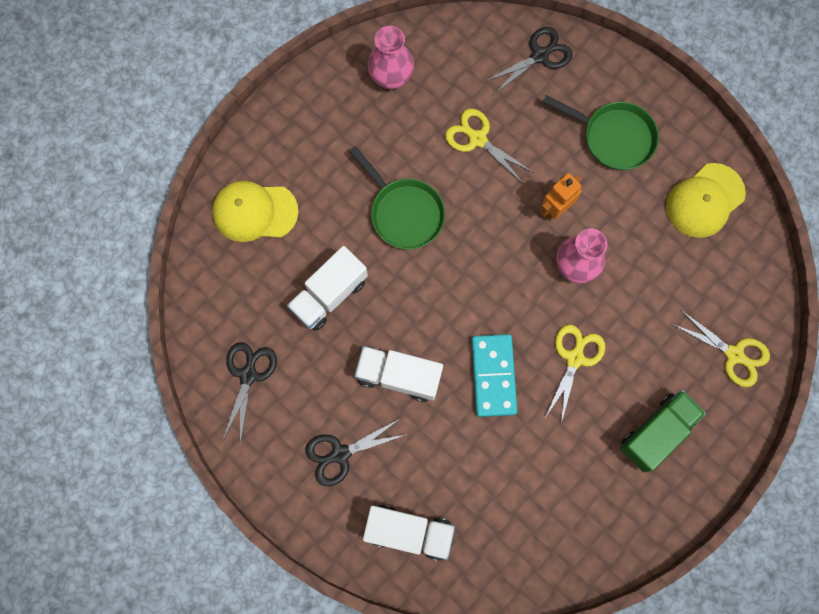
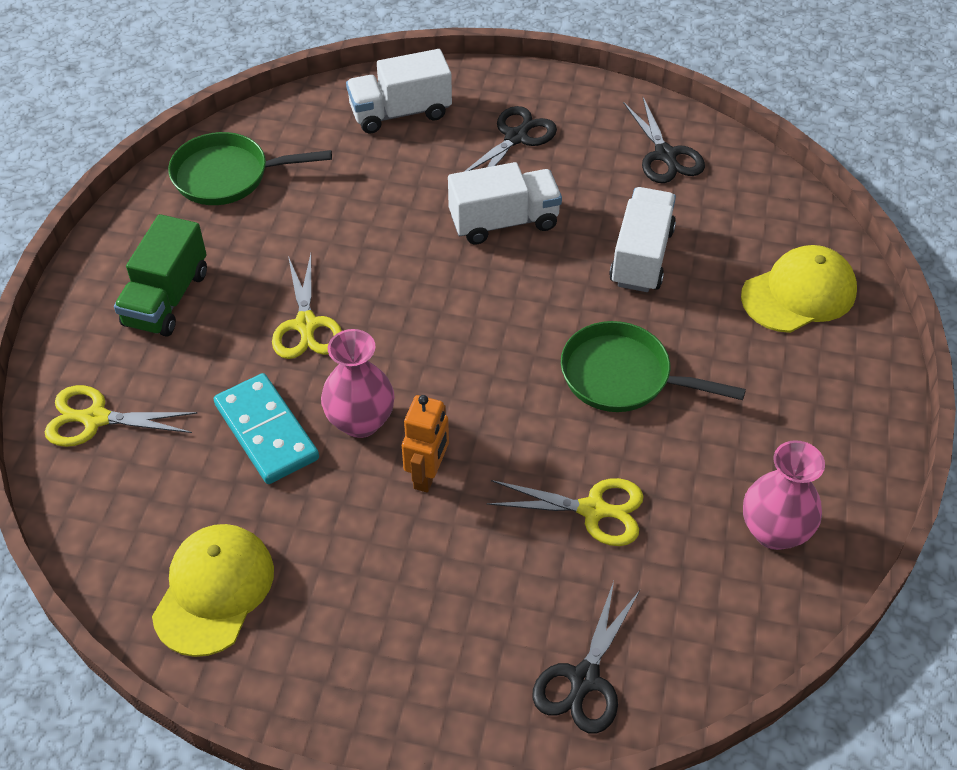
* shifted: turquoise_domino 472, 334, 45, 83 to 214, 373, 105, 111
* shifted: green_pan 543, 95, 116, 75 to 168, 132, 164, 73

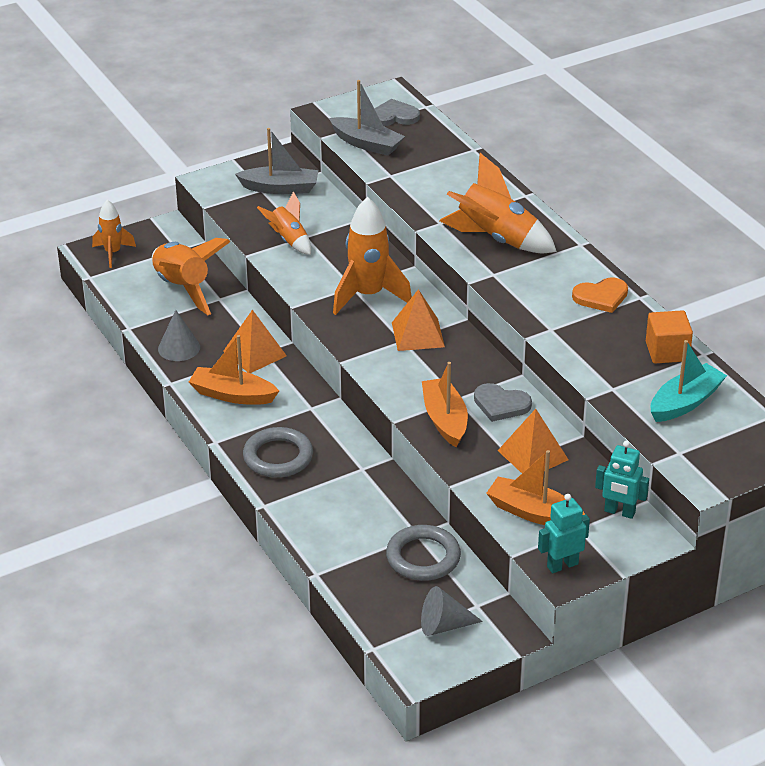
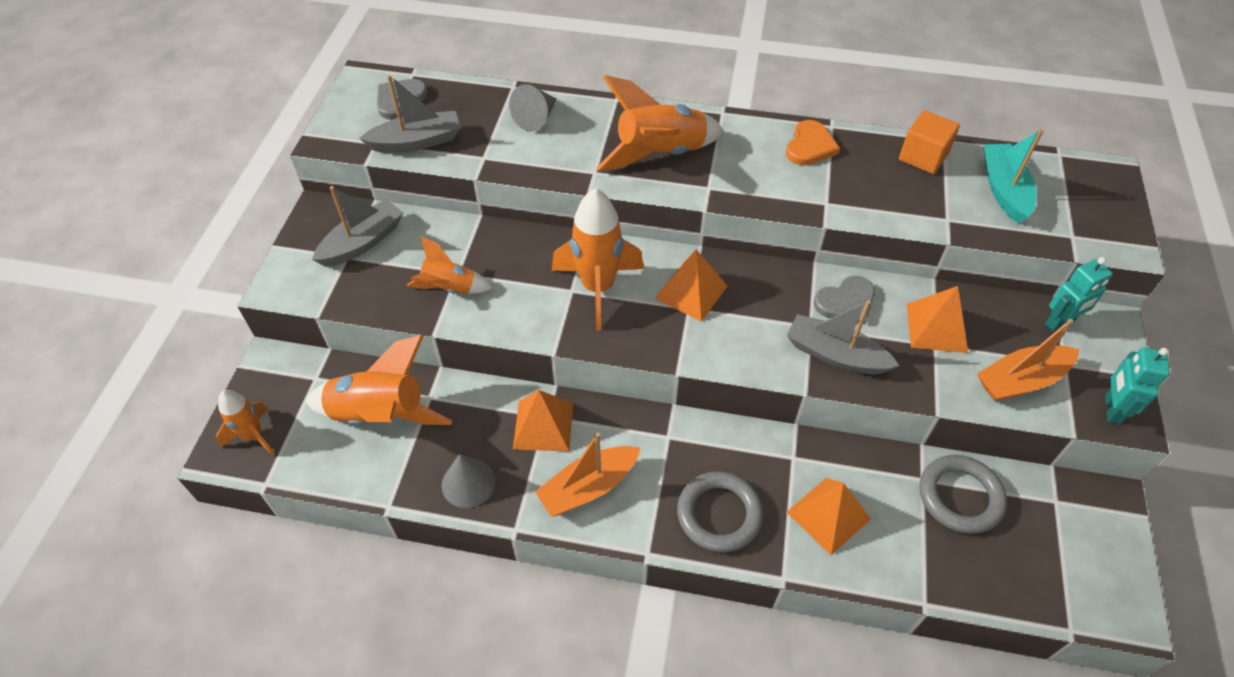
* shifted: grey_cone 421, 586, 62, 50 to 509, 84, 48, 48
* repainted: orange_boat 422, 362, 46, 85 to grey_boat 787, 300, 112, 74
* new: orange_pyramid 786, 478, 85, 77

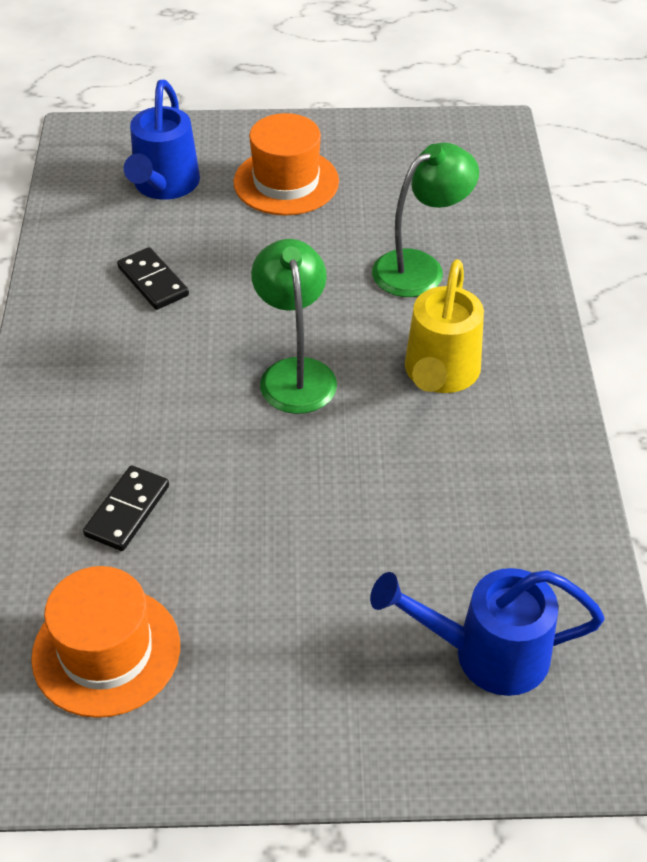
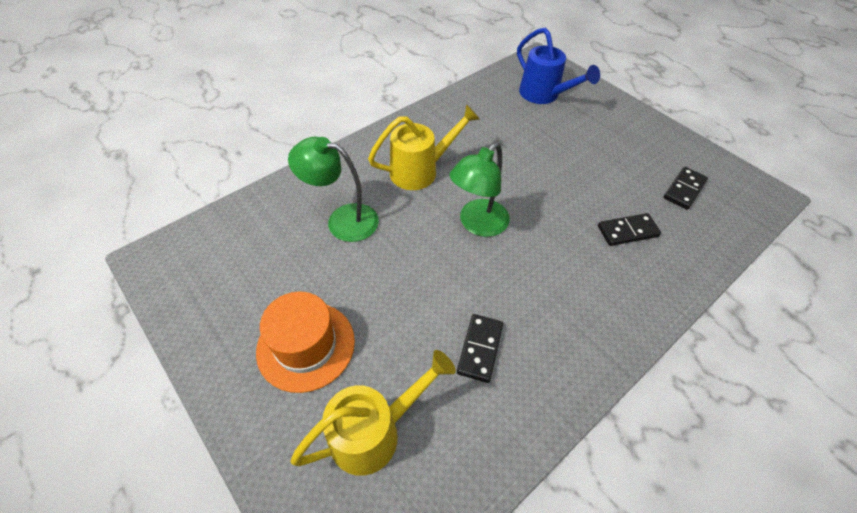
* swapped: orange_hat 31, 566, 149, 152 to black_domino 663, 167, 45, 43
* repainted: blue_watering_can 124, 80, 76, 120 to yellow_watering_can 290, 350, 166, 126

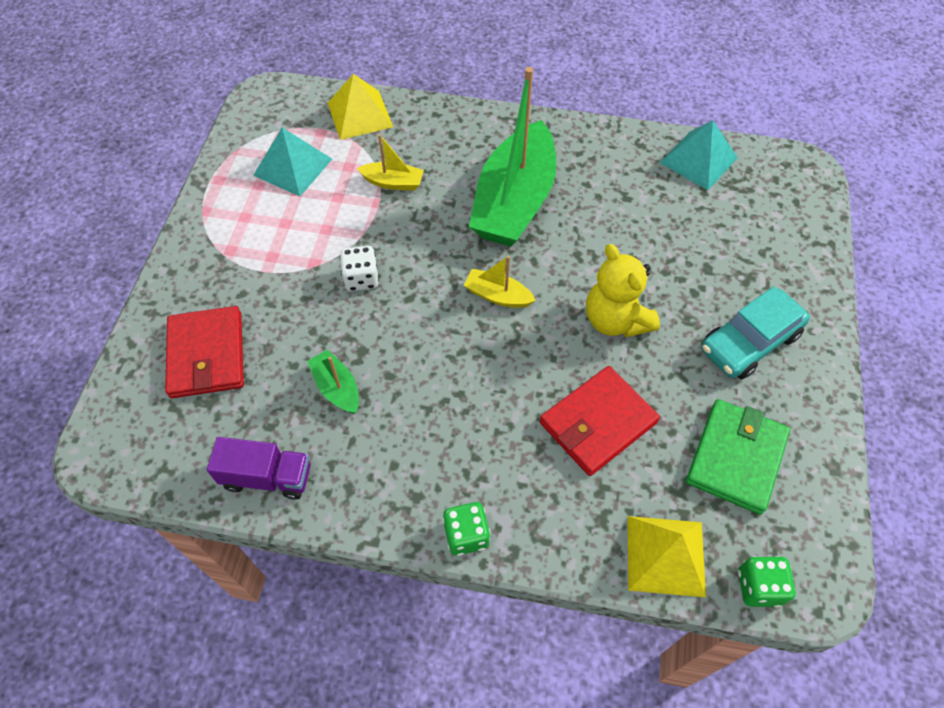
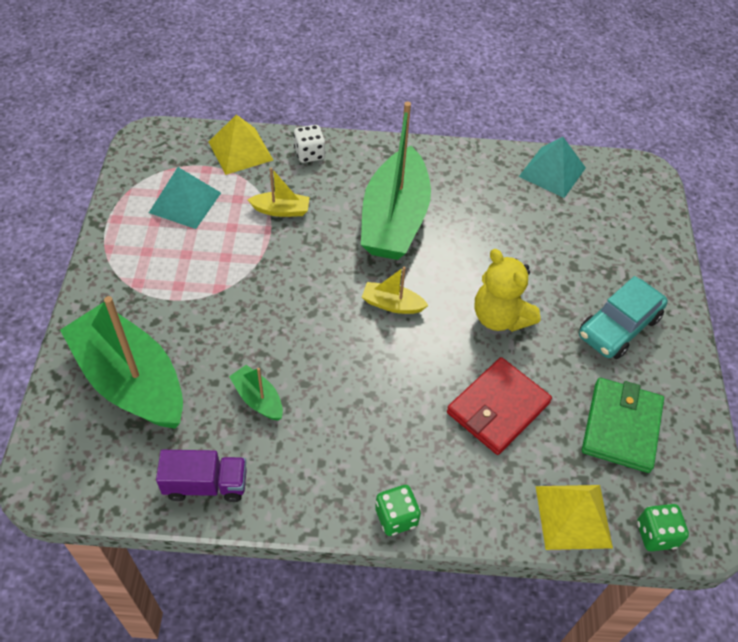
* swapped: red_wallet 165, 306, 79, 92 to green_boat 60, 296, 123, 133
* shifted: white_dice 340, 246, 39, 45 to 293, 125, 33, 38

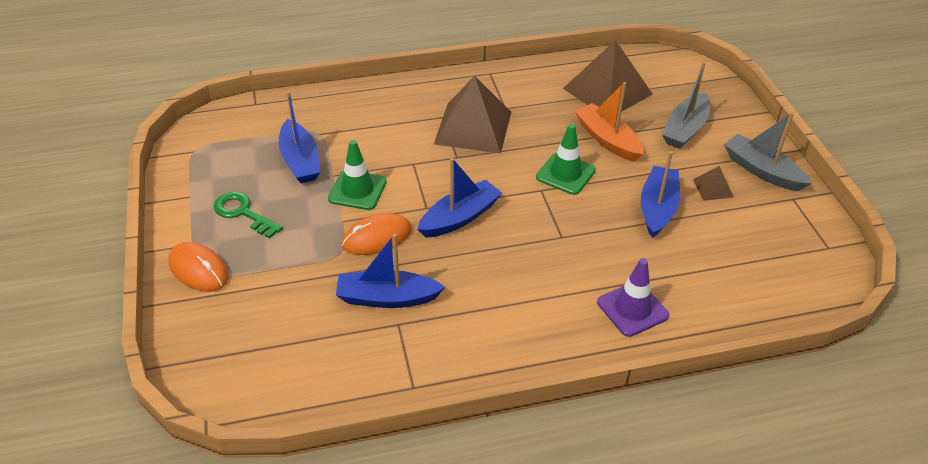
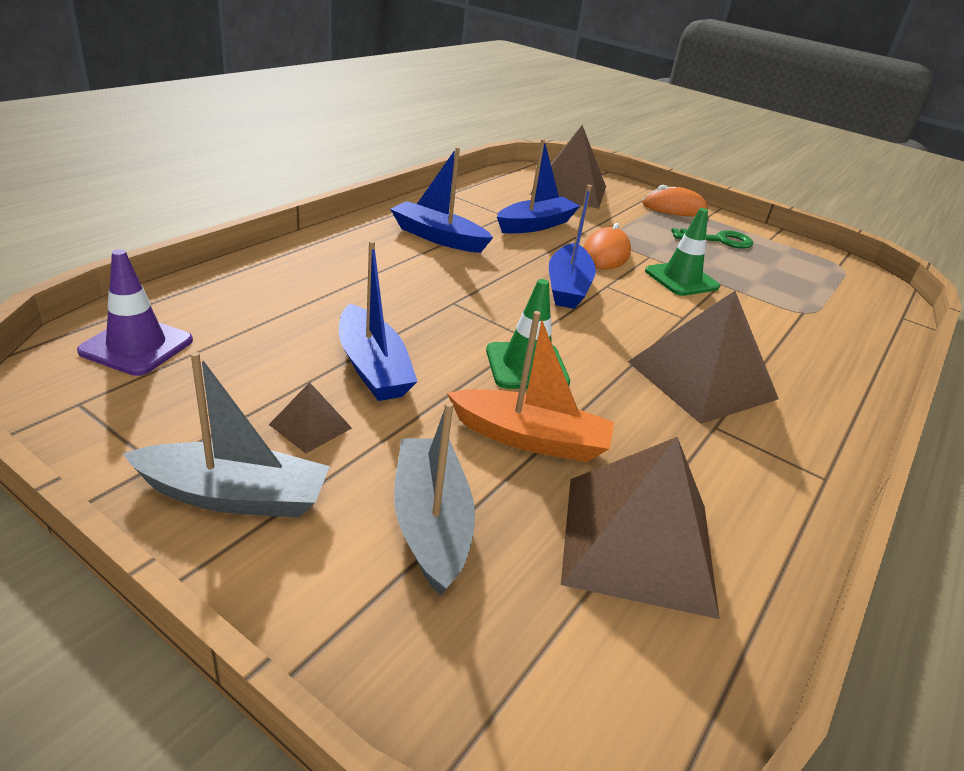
* shifted: blue_boat 279, 91, 41, 92 to 390, 147, 103, 106
* shifted: purple_traffic_cone 597, 258, 72, 79 to 77, 249, 116, 127
* new: brown_pyramid 530, 125, 76, 84

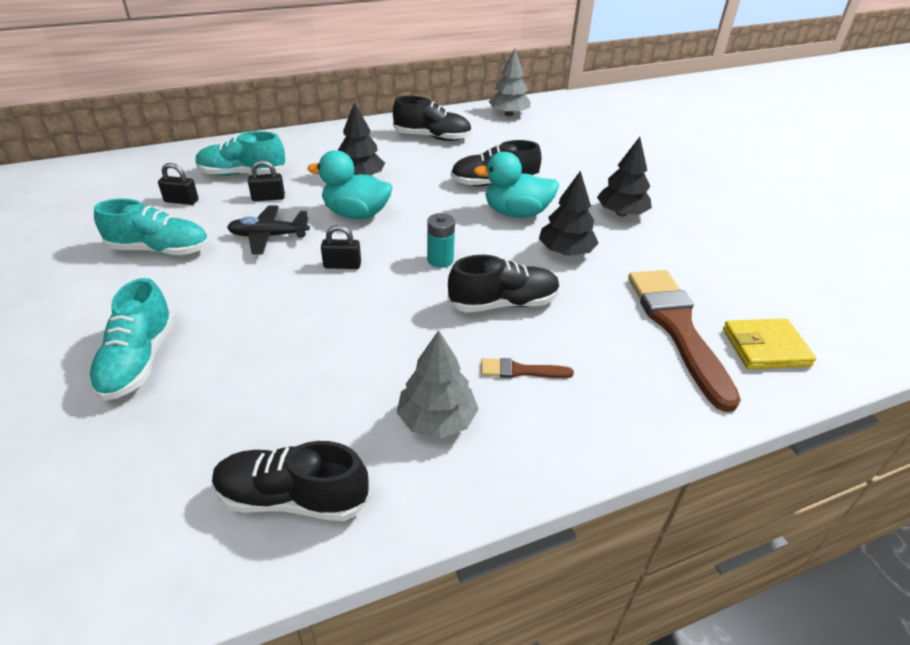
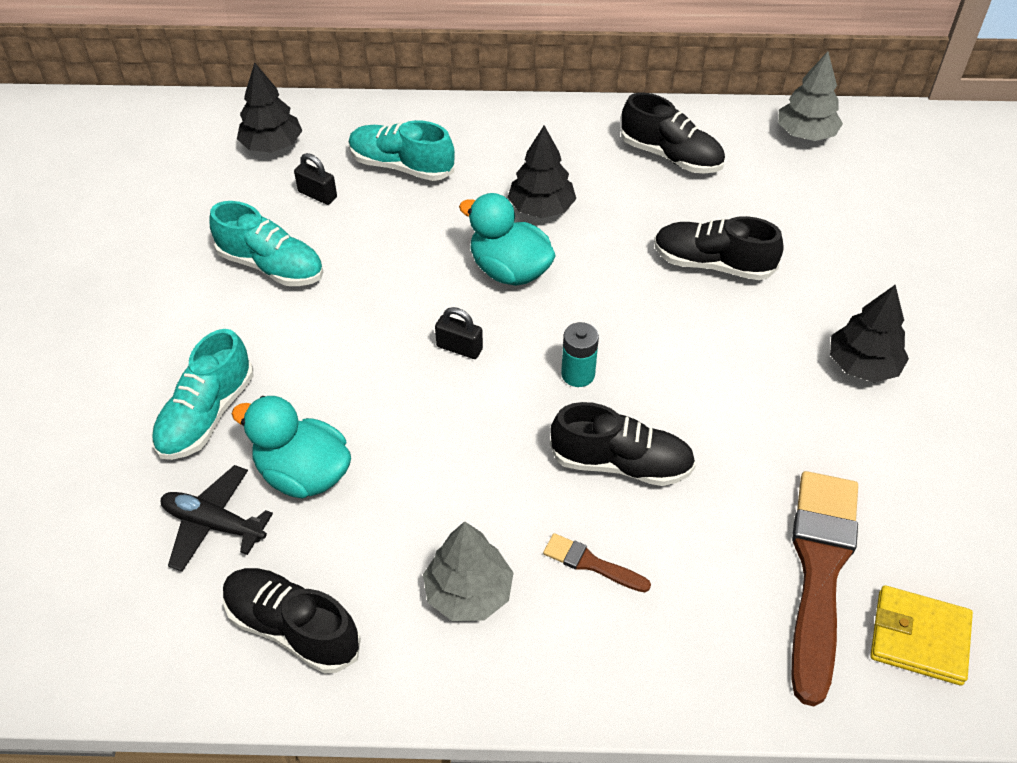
* shifted: black_plane 227, 206, 83, 48 to 161, 465, 112, 107
* gone: black_padlock 248, 160, 37, 41
* shifted: turquoise_duck 473, 152, 86, 66 to 231, 396, 120, 103
* shifted: black_tree 539, 171, 60, 85 to 237, 62, 65, 91

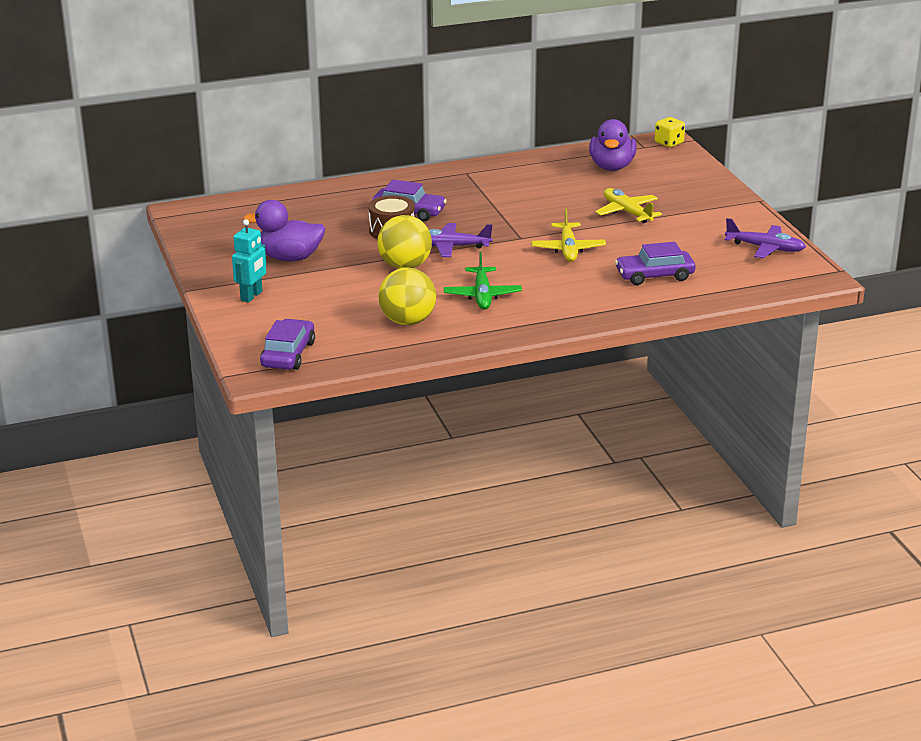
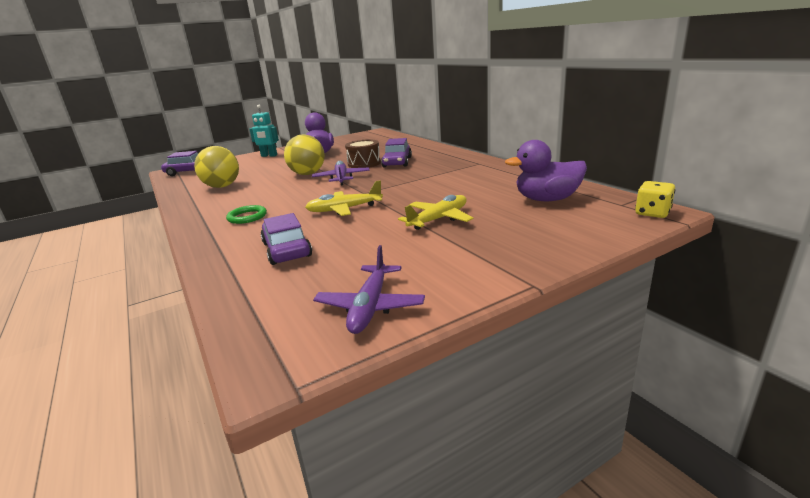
* gone: green_plane 444, 252, 78, 58
* new: green_ring 226, 205, 41, 19

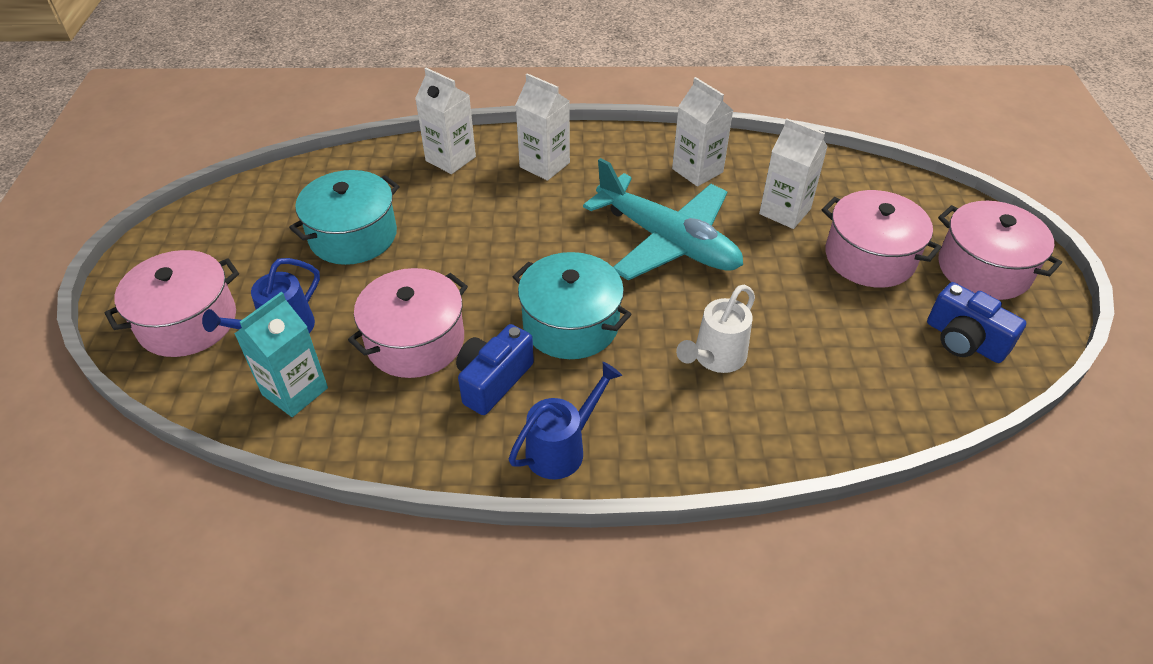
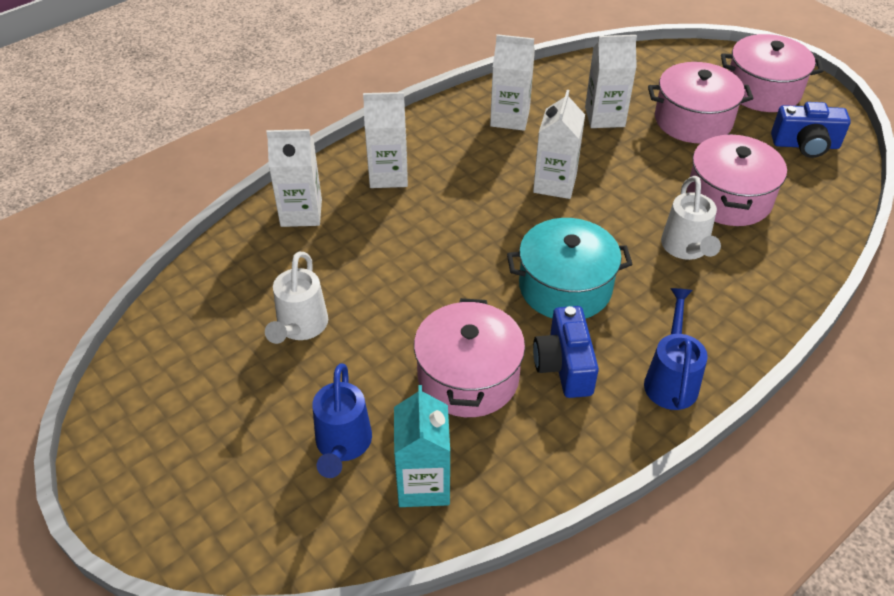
* shifted: pink_pot 105, 250, 134, 107 to 687, 134, 100, 92
* swapped: turquoise_pot 289, 170, 111, 95 to white_watering_can 265, 252, 63, 92
* swapped: turquoise_plane 583, 158, 160, 122 to white_carton 533, 90, 52, 109

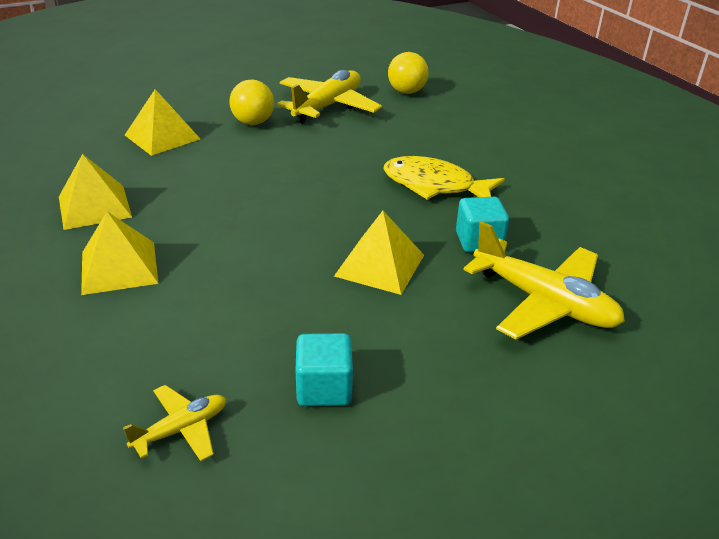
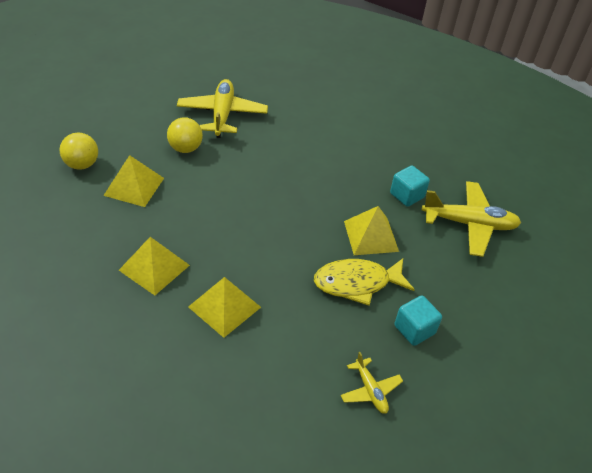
* rotated: yellow_plane 123, 385, 103, 76 = 340, 352, 63, 62 135 degrees clockwise
* shifted: yellow_fish 383, 156, 122, 44 to 314, 258, 101, 48
* shifted: yellow_ball 388, 52, 41, 42 to 60, 132, 38, 38

